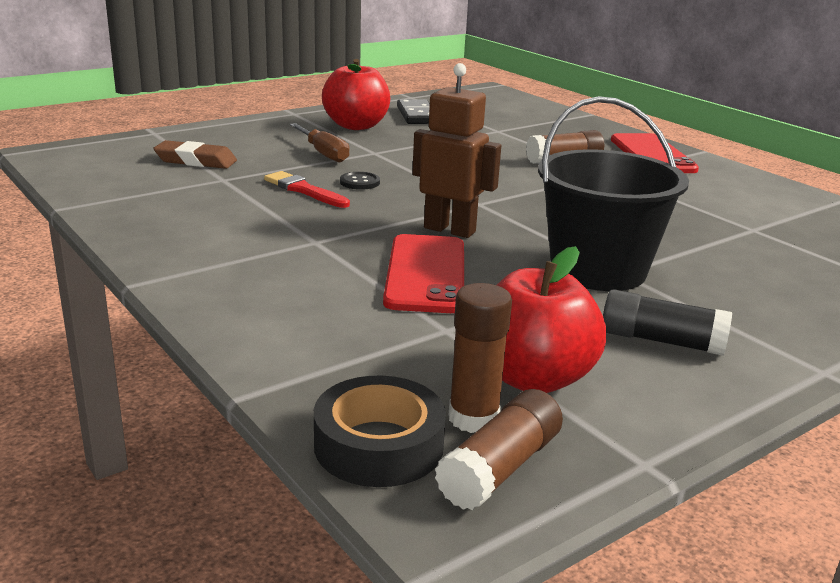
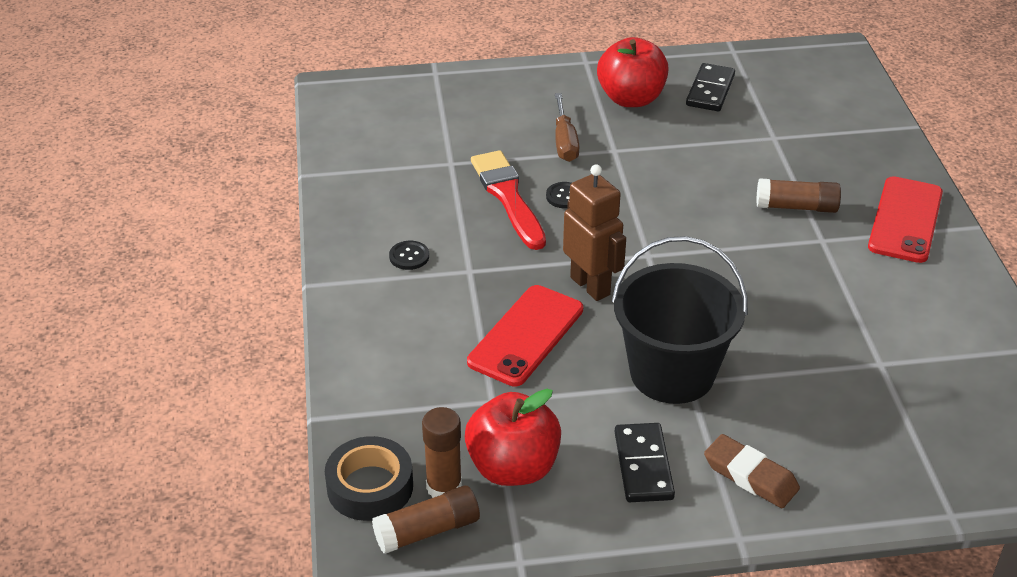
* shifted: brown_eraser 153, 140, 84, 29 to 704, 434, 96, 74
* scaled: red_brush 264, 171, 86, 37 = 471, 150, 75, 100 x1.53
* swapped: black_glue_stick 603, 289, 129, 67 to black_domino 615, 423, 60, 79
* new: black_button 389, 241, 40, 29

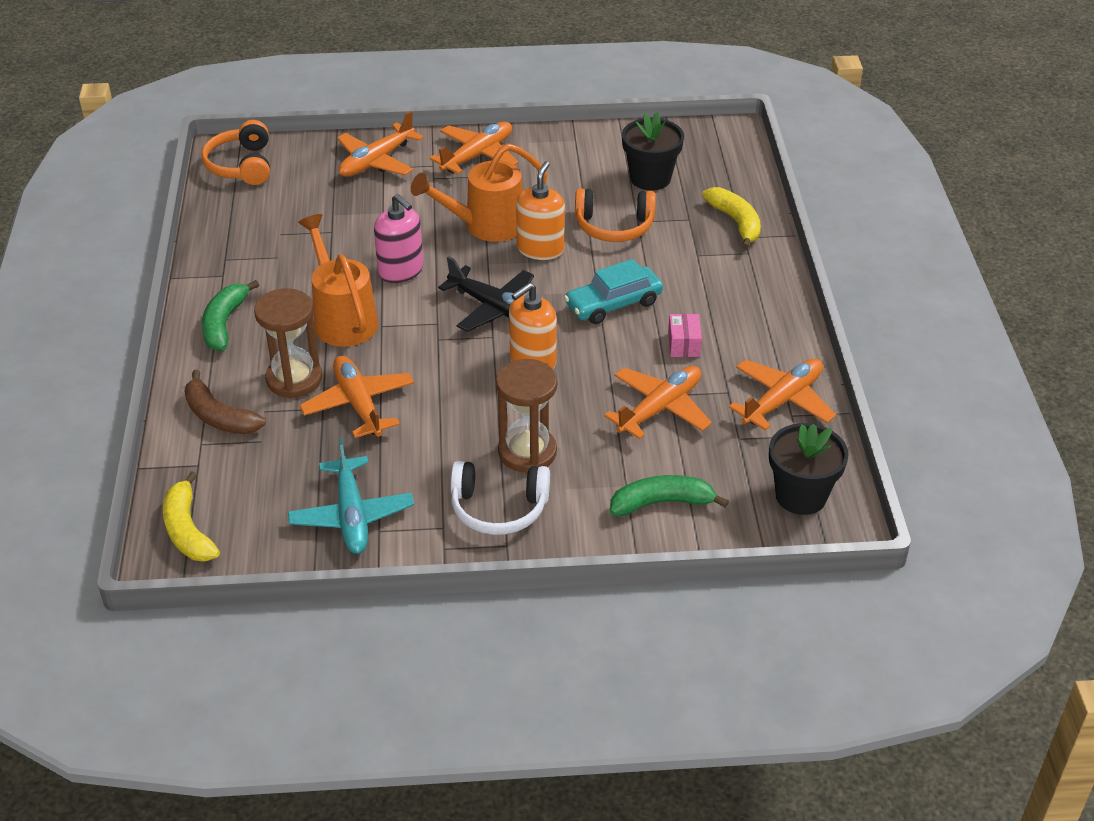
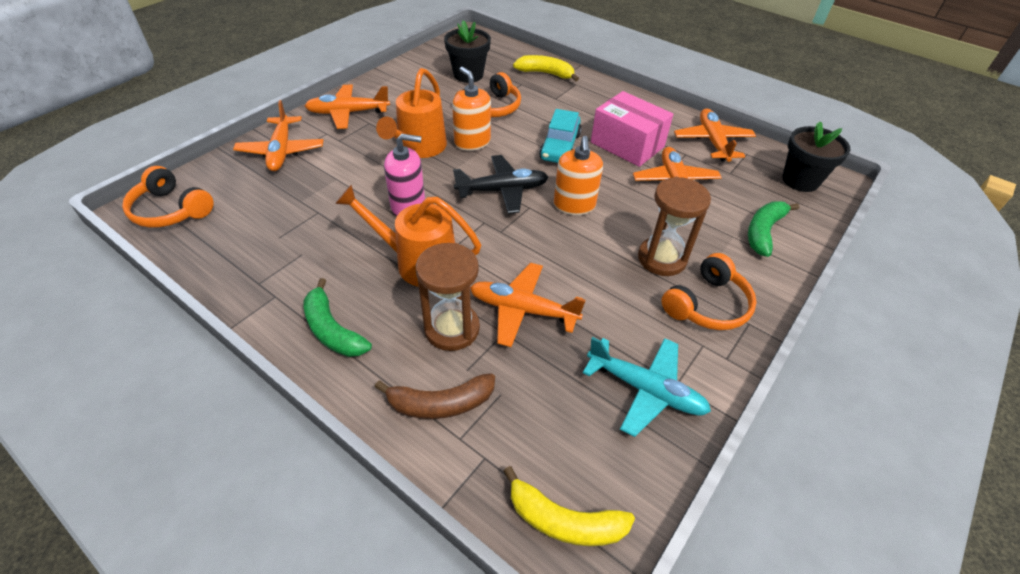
* rotated: orange_plane 430, 121, 88, 53 = 305, 85, 85, 44 90 degrees counterclockwise
* repainted: white_headphones 450, 461, 100, 74 to orange_headphones 661, 253, 96, 77
* scaled: pink_box 668, 314, 34, 43 = 591, 91, 82, 76 x2.13

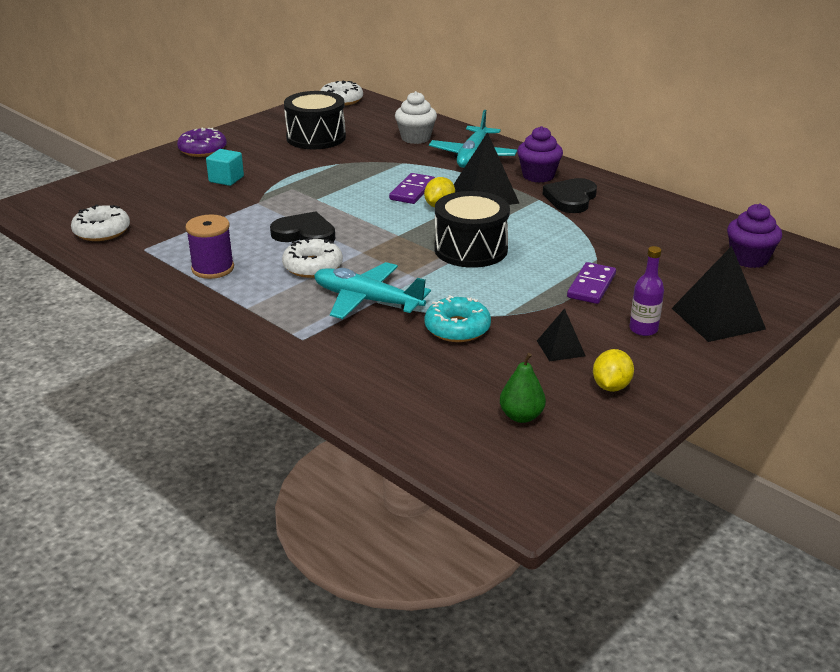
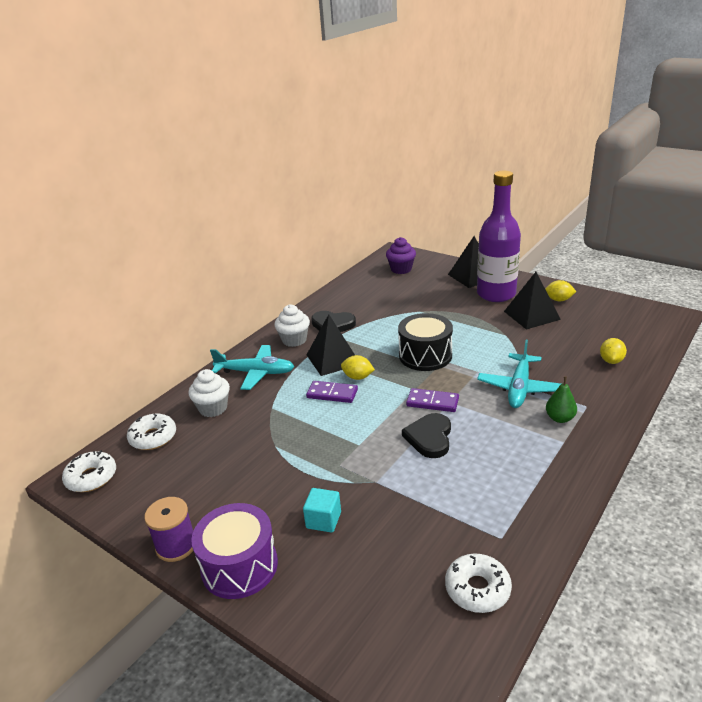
* swapped: purple_donut 177, 128, 50, 29 to purple_drum 191, 503, 87, 96
* shifted: purple_spool 185, 214, 49, 65 to 144, 497, 49, 65
* shifted: white_donut 282, 237, 61, 41 to 127, 413, 49, 37
* gone: black_drum 284, 91, 62, 58
* gone: turquoise_donut 424, 295, 67, 47
* shifted: green_pear 500, 353, 46, 70 to 546, 376, 31, 47
* repainted: purple_cupcake 517, 126, 46, 57 to white_cupcake 274, 305, 36, 42
* scaled: black_pyramid 537, 308, 49, 53 = 504, 272, 57, 57 x1.83
* shifted: purple_domino 567, 262, 49, 42 to 406, 388, 53, 24
* scaled: purple_bottle 629, 246, 35, 90 = 477, 171, 44, 131 x2.45
* new: yellow_lemon 600, 338, 27, 26

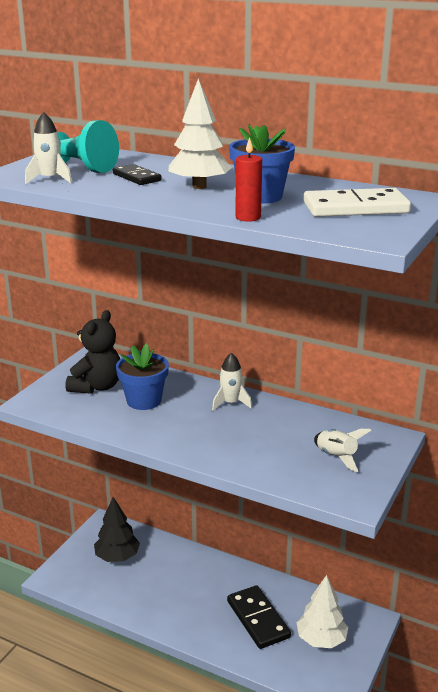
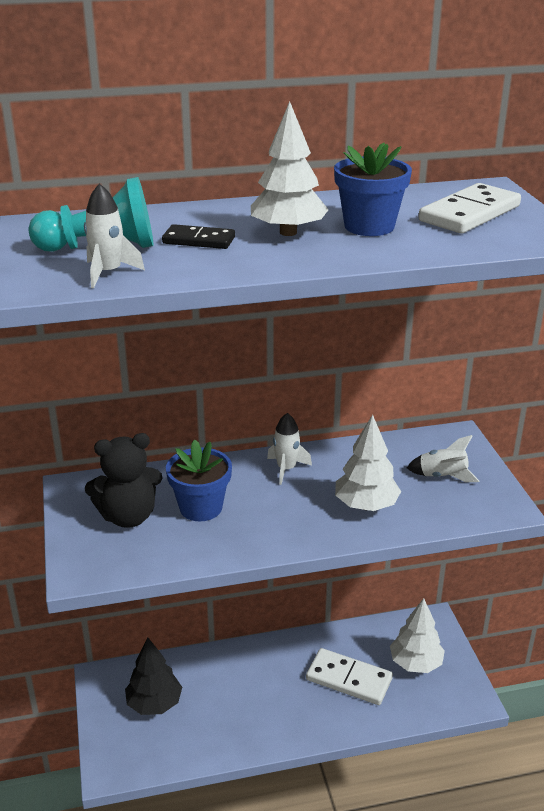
* rotated: black_teddy_bear 65, 310, 55, 84 = 85, 433, 77, 95 90 degrees clockwise
* repainted: black_domino 227, 585, 64, 64 to white_domino 306, 648, 87, 57
* gone: red_candle 235, 137, 27, 85
* new: white_tree 335, 415, 66, 96

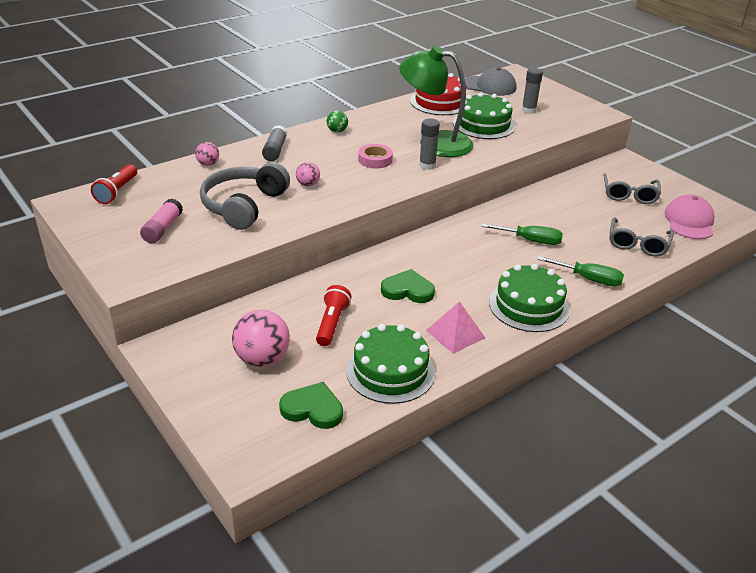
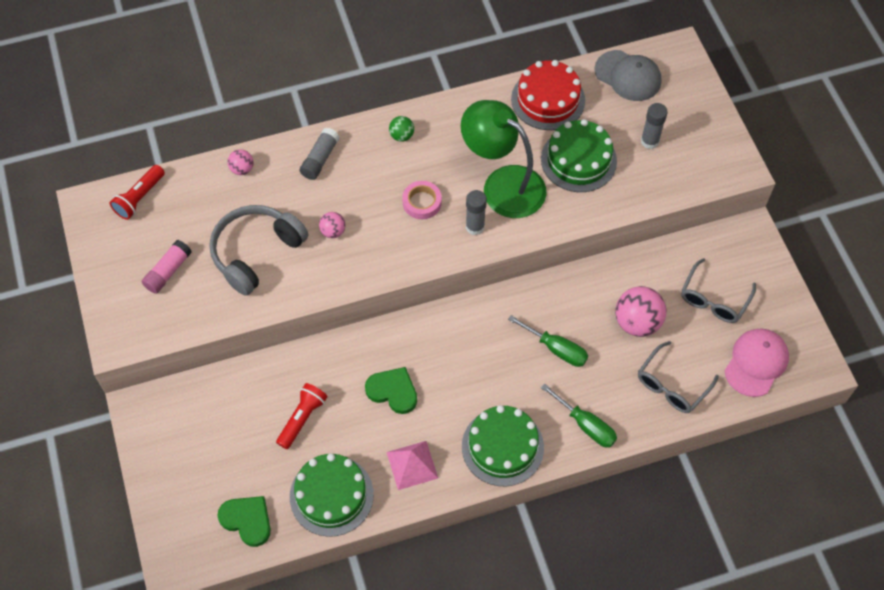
* shifted: pink_ball 232, 310, 58, 57 to 615, 286, 52, 51

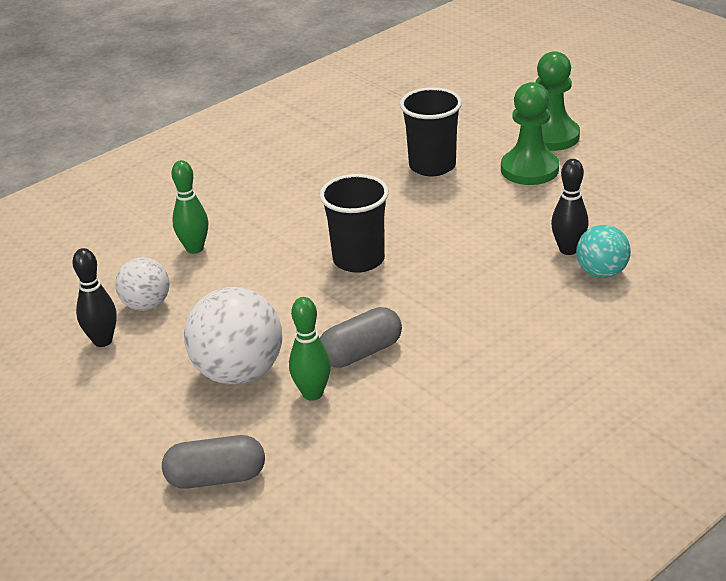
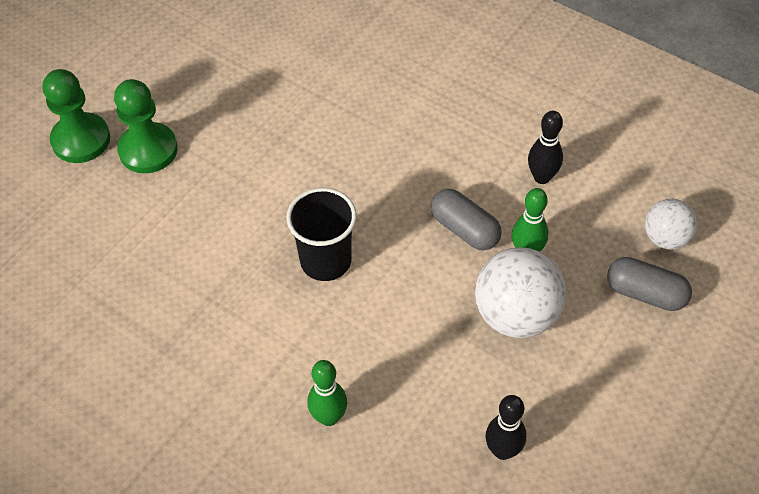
* shifted: white_ball 115, 257, 55, 54 to 645, 199, 53, 51
* rotated: grey_capsule 162, 435, 103, 54 = 607, 257, 85, 54 45 degrees counterclockwise
* gone: black_cup 400, 87, 62, 89
* shifted: black_bowling_pin 551, 159, 38, 96 to 528, 111, 35, 73
* gone: turquoise_ball 576, 225, 55, 53

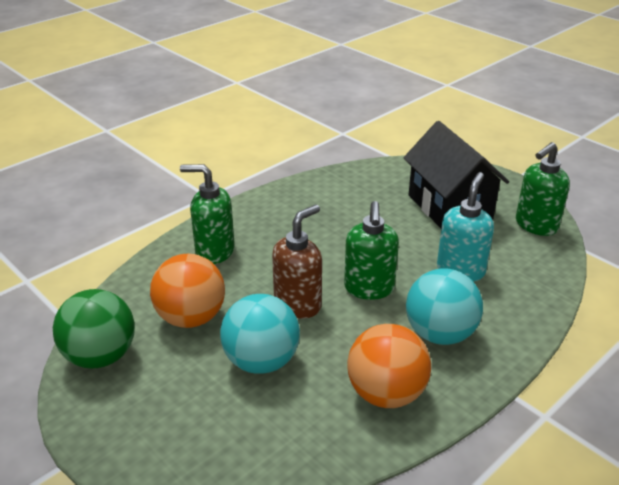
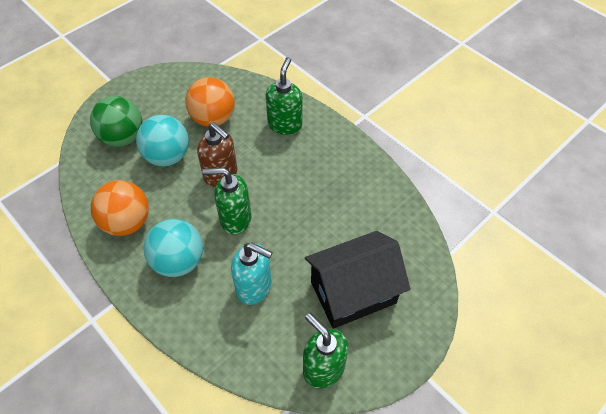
* shifted: green_ball 53, 289, 82, 80 to 90, 96, 52, 51

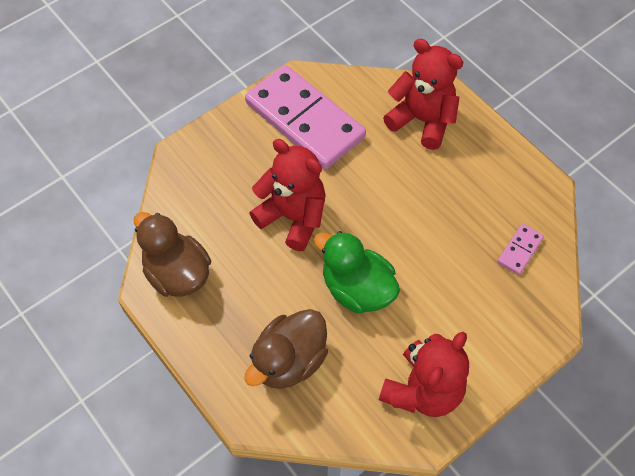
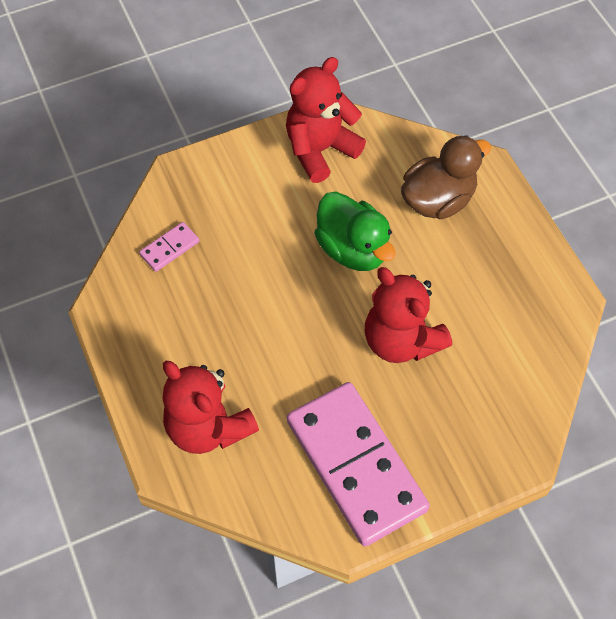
* gone: brown_duck 134, 212, 77, 85

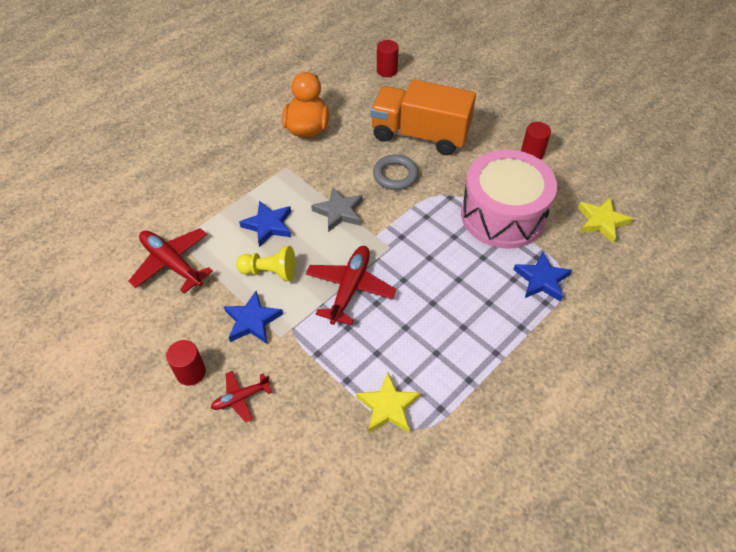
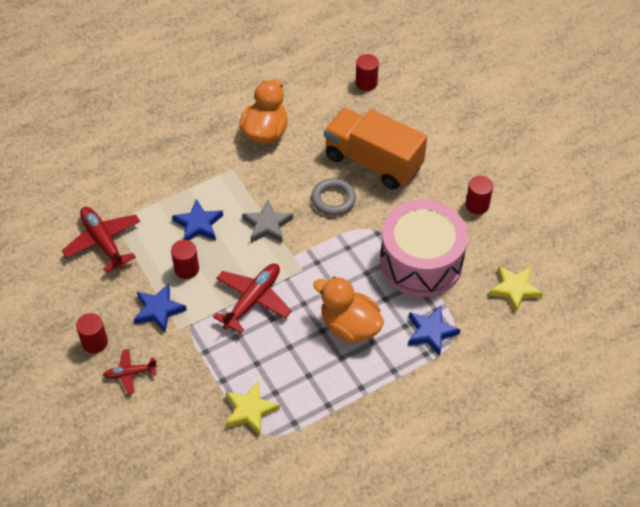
* swapped: yellow_pawn 236, 246, 60, 35 to red_cylinder 171, 240, 28, 39
* new: orange_duck 313, 277, 71, 66

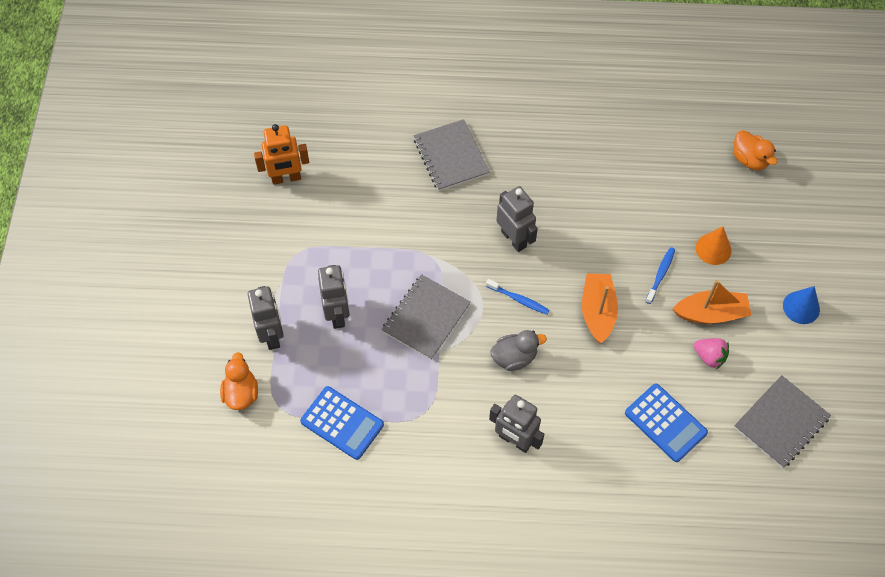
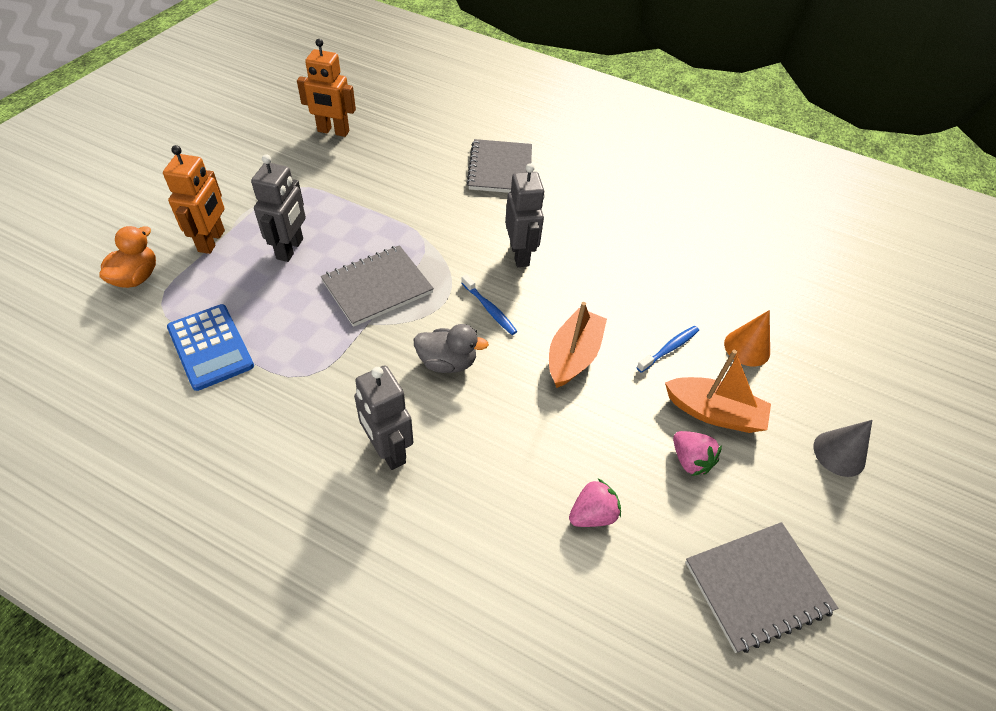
* repainted: grey_robot 248, 286, 36, 64 to orange_robot 163, 145, 62, 109
* swapped: blue_calculator 625, 383, 83, 79 to pink_strawberry 569, 479, 52, 48
* gone: orange_duck 733, 130, 44, 40
* repainted: blue_cone 783, 286, 37, 38 to grey_cone 813, 420, 59, 57

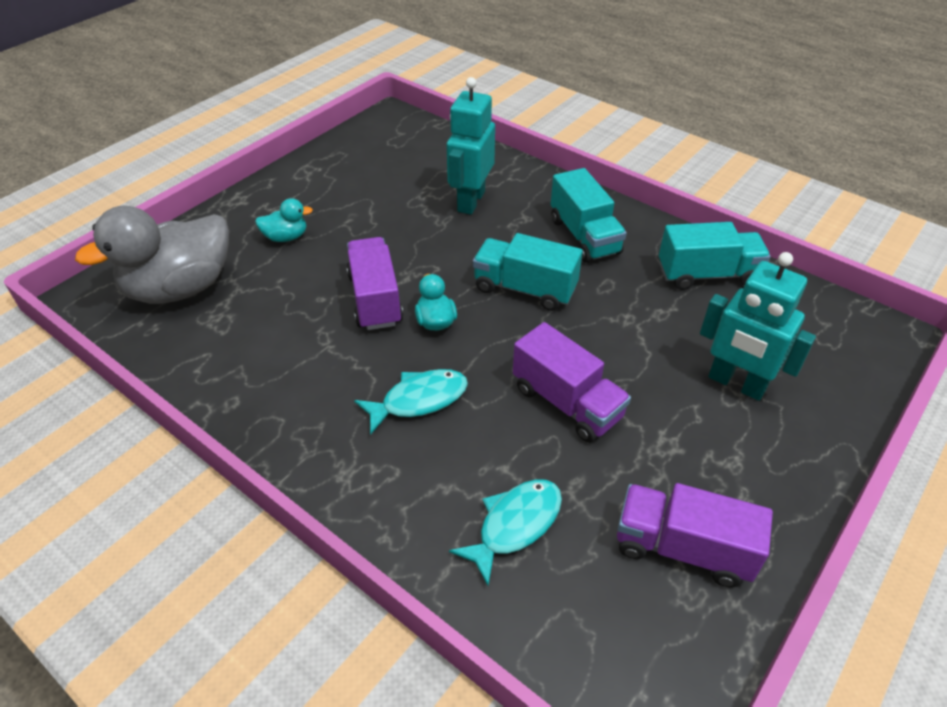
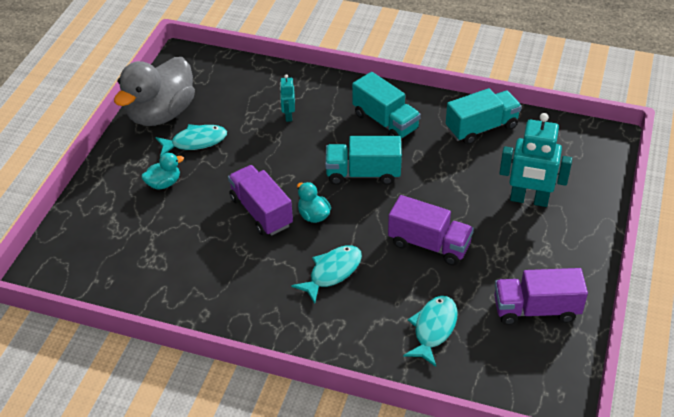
* shifted: grey_duck 75, 205, 154, 99 to 114, 57, 81, 69
* scaled: turquoise_robot 447, 77, 48, 138 = 280, 74, 15, 48 x0.51
* new: turquoise_fish 155, 124, 72, 33

